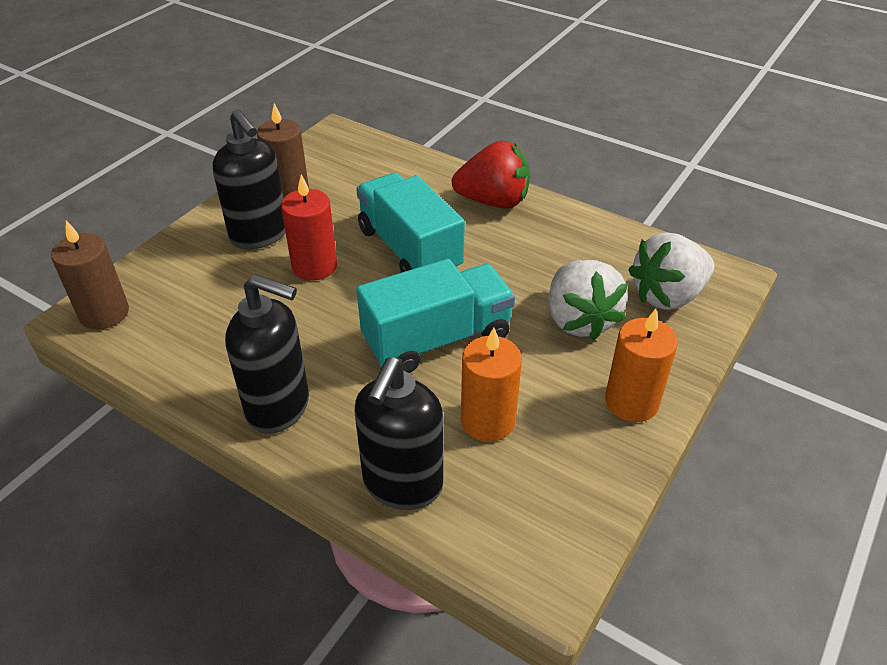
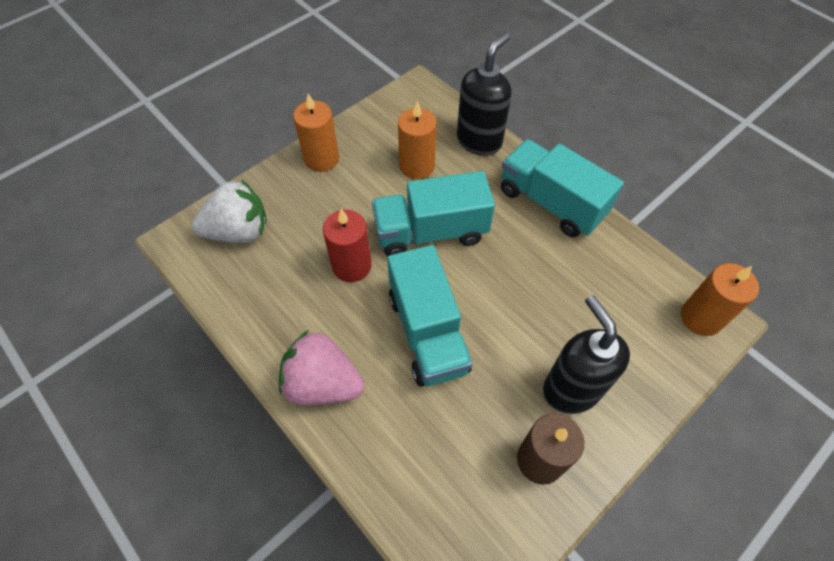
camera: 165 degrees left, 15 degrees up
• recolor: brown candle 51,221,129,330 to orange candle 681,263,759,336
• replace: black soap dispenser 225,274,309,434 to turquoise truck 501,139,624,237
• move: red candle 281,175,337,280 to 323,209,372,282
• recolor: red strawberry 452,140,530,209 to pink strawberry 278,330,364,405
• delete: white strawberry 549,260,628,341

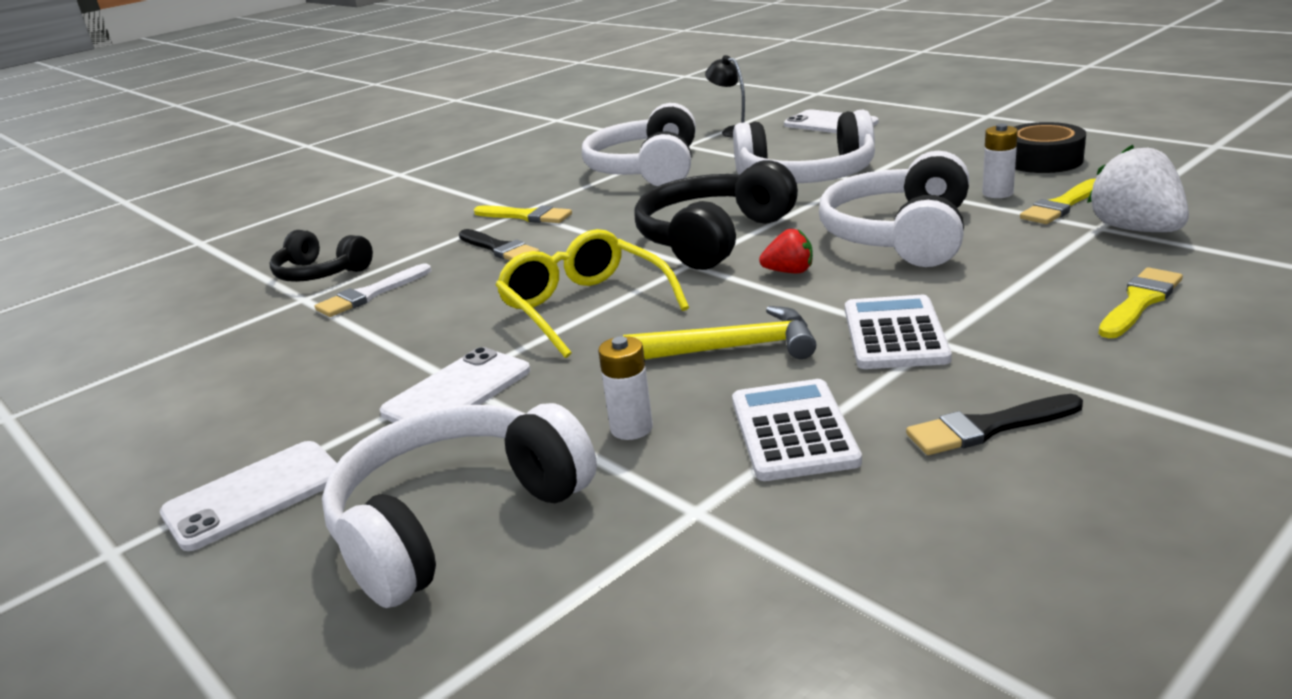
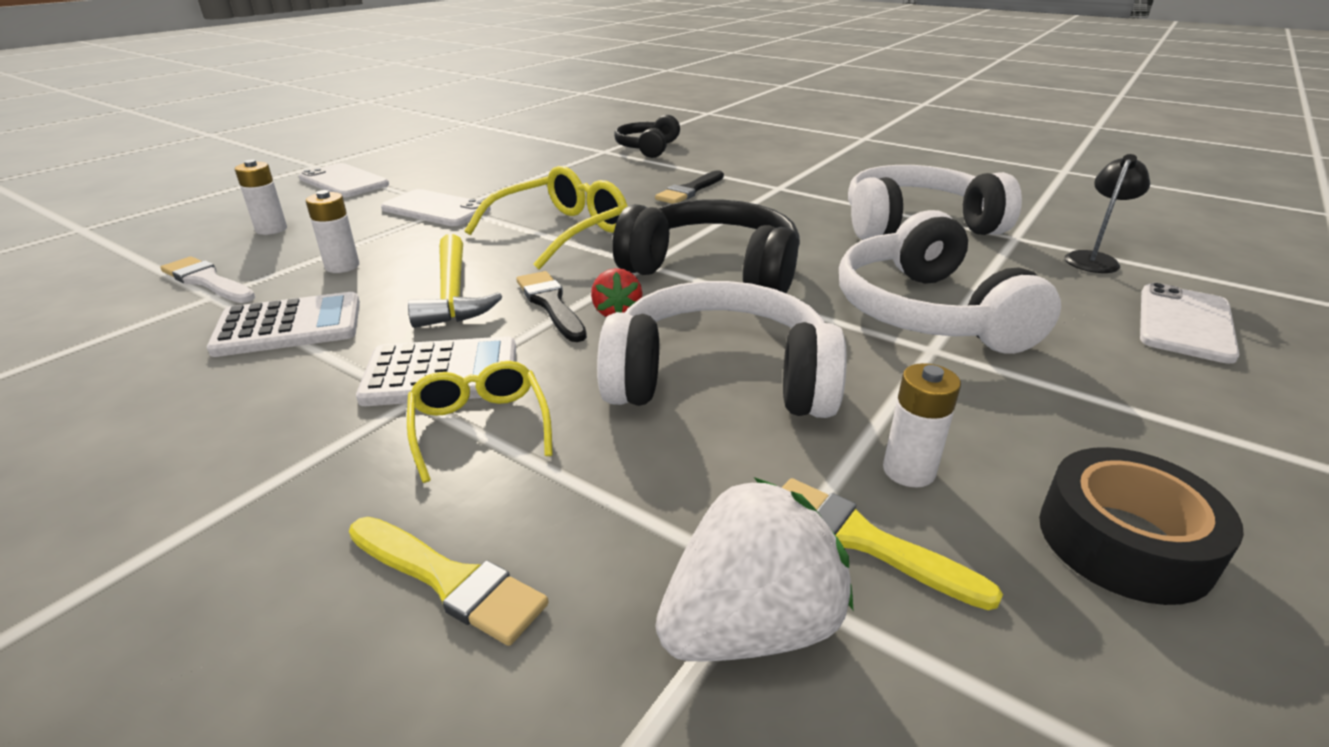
camera: 75 degrees right, 5 degrees up
• move: white brush 315,263,431,317 to 160,256,255,303
• replace: white headphones 322,403,597,608 to white battery 235,160,287,235
• delete: yellow brush 474,205,572,223
• move: black brush 906,394,1083,455 to 516,271,587,342
• insert: yellow glasses 407,361,553,483

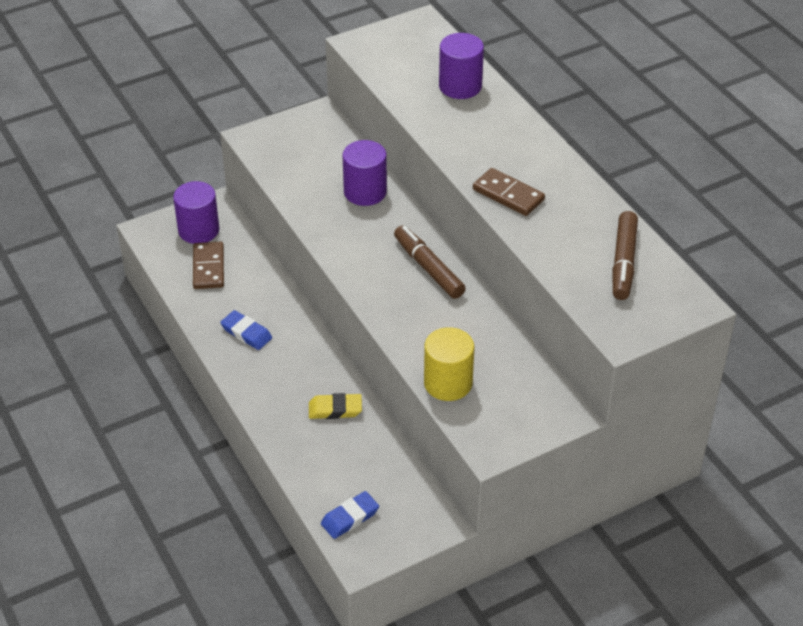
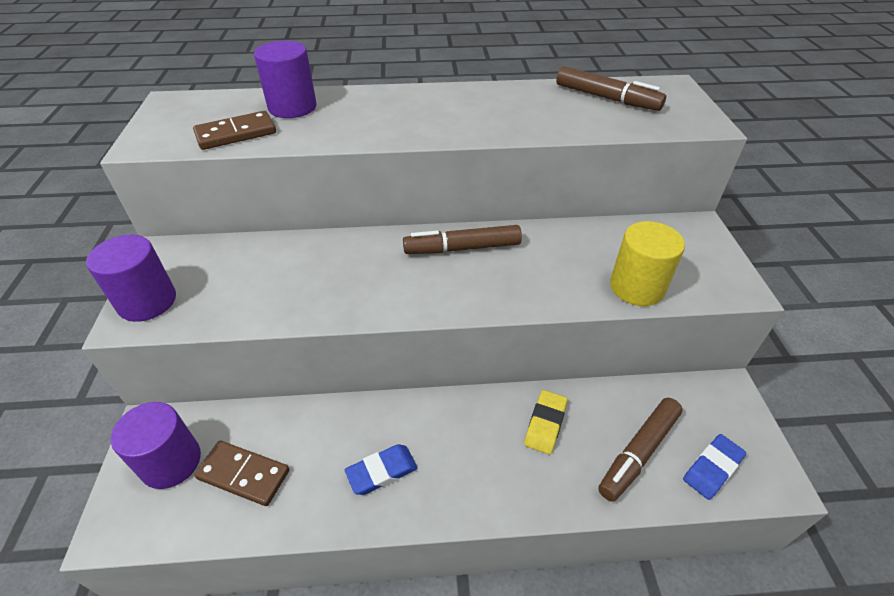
camera: 65 degrees left, 0 degrees up
• rotate: blue eraser 321,491,379,539 = 683,434,746,500 60 degrees clockwise
• move: purple cylinder 343,140,387,206 to 86,235,176,322
• move: brown domino 473,168,545,216 to 193,111,276,150
• insert: brown marker 598,398,682,502

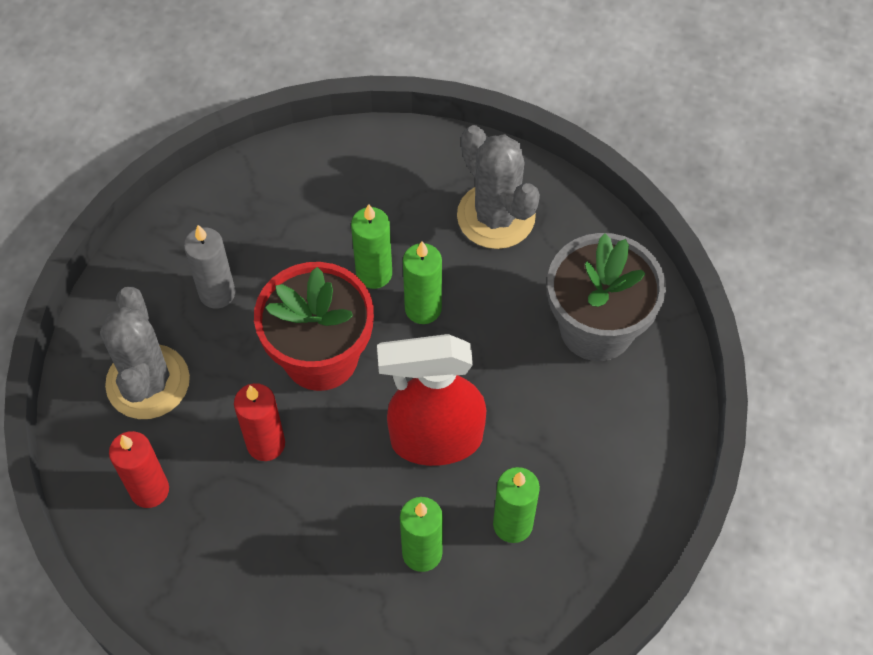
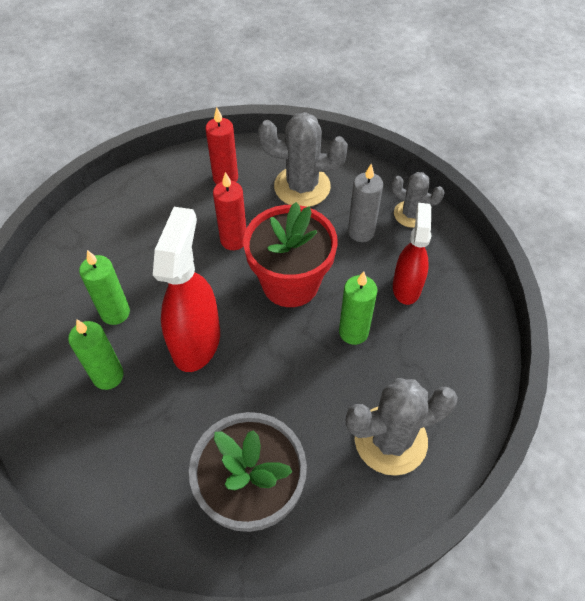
camera: 105 degrees right, 5 degrees down
• delete: green candle 403,241,442,324
• insert: grey cactus 392,172,444,228
• insert: red spray bottle 393,203,431,305

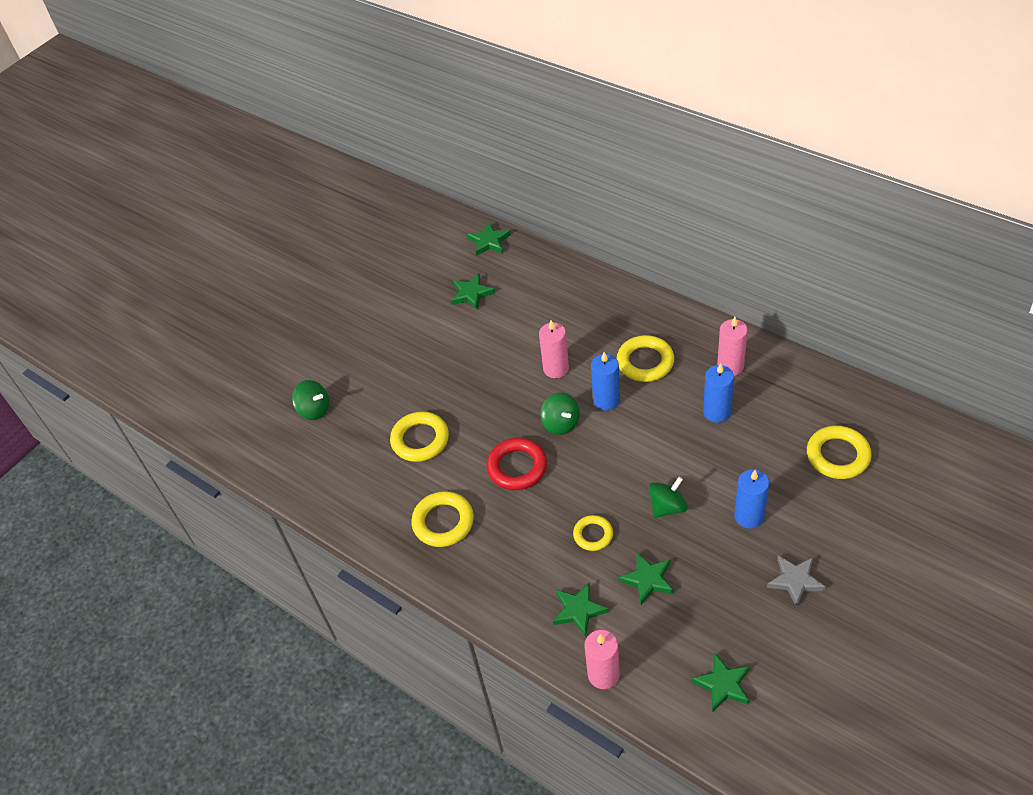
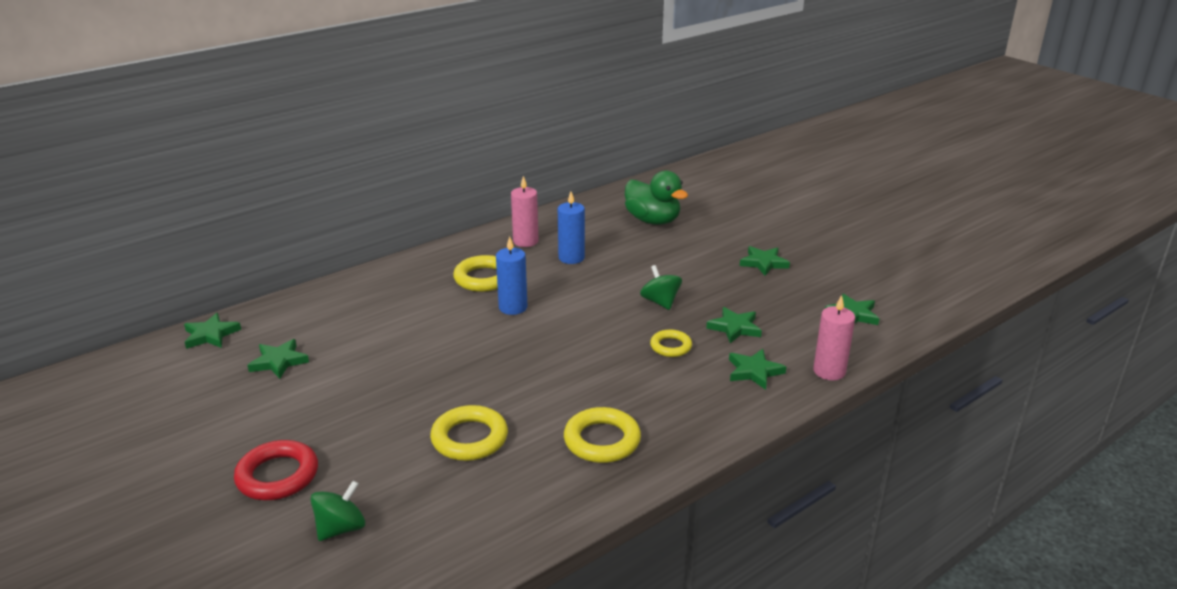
camera: 80 degrees left, 20 degrees down
• move: red ring 486,438,547,490 to 234,440,318,500
• delete: pink candle 539,320,569,378
• delete: green spinning top 541,393,580,435
• delete: blue candle 734,469,769,529
• recolor: grey star 767,555,826,608 to green star 740,246,790,276
• replace: yellow ring 807,425,872,479 to green duck 625,171,688,225

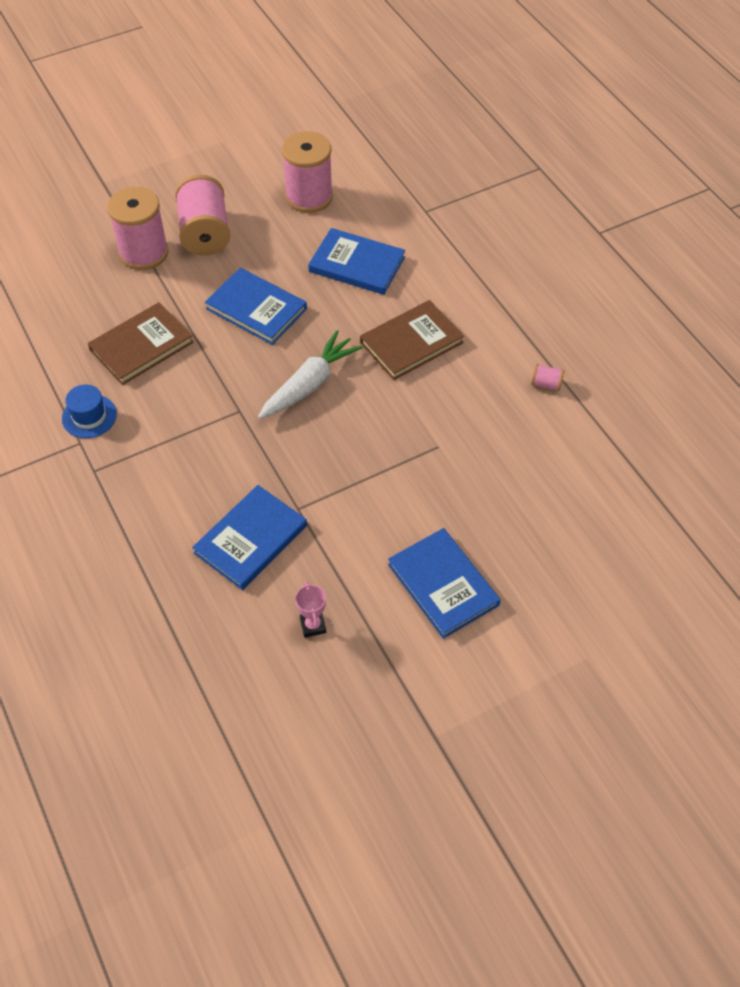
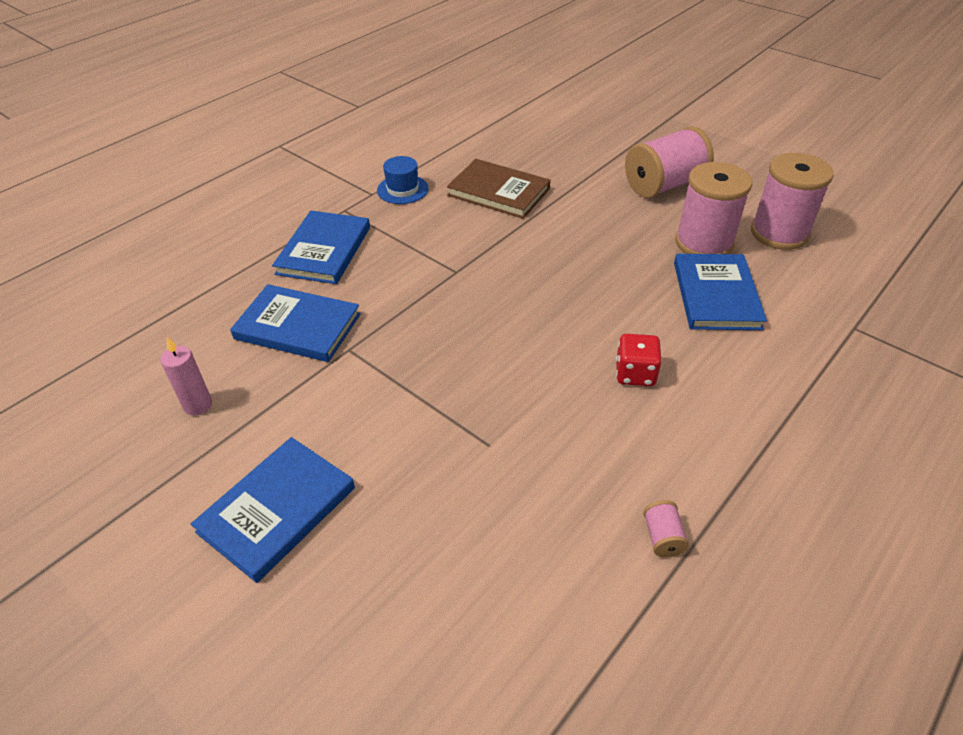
camera: 70 degrees right, 10 degrees down
• move: pink spool 107,187,169,270 to 675,162,752,254
• move: blue book 205,268,307,345 to 272,211,370,284
• delete: white carrot 258,330,363,419
• replace: pink trophy 295,581,326,638 to pink candle 160,337,212,416
• replace: brown book 360,300,464,380 to red dice 616,334,662,386

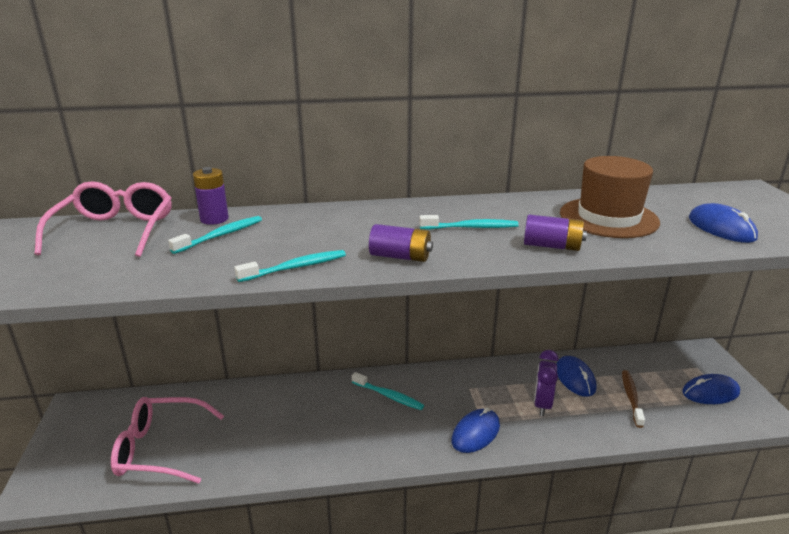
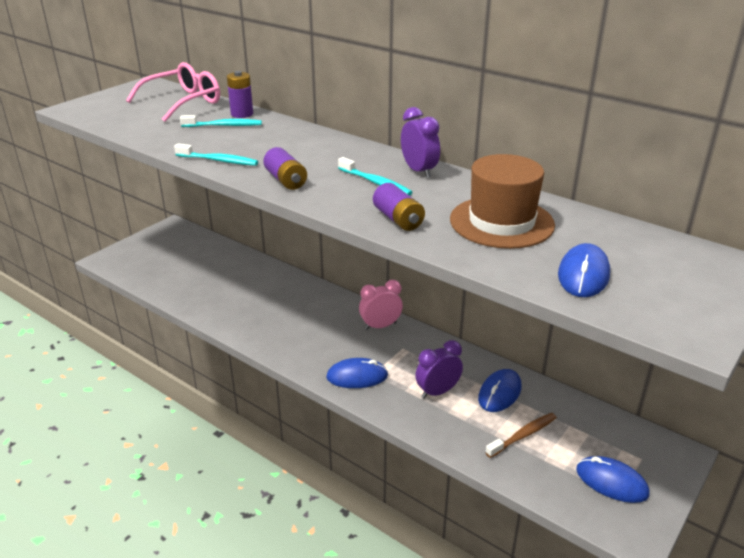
camera: 45 degrees right, 5 degrees up
• delete: pink glasses 111,397,224,484
• delete: turquoise toothbrush 352,372,424,410
• insert: pink clock 359,280,403,330
• insert: purple clock 401,107,440,178

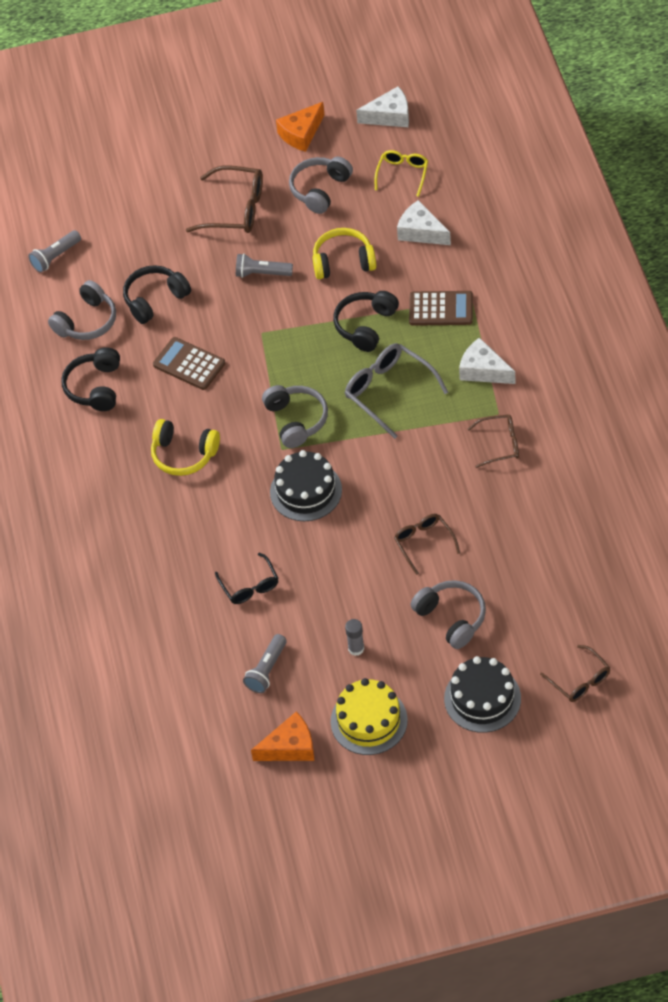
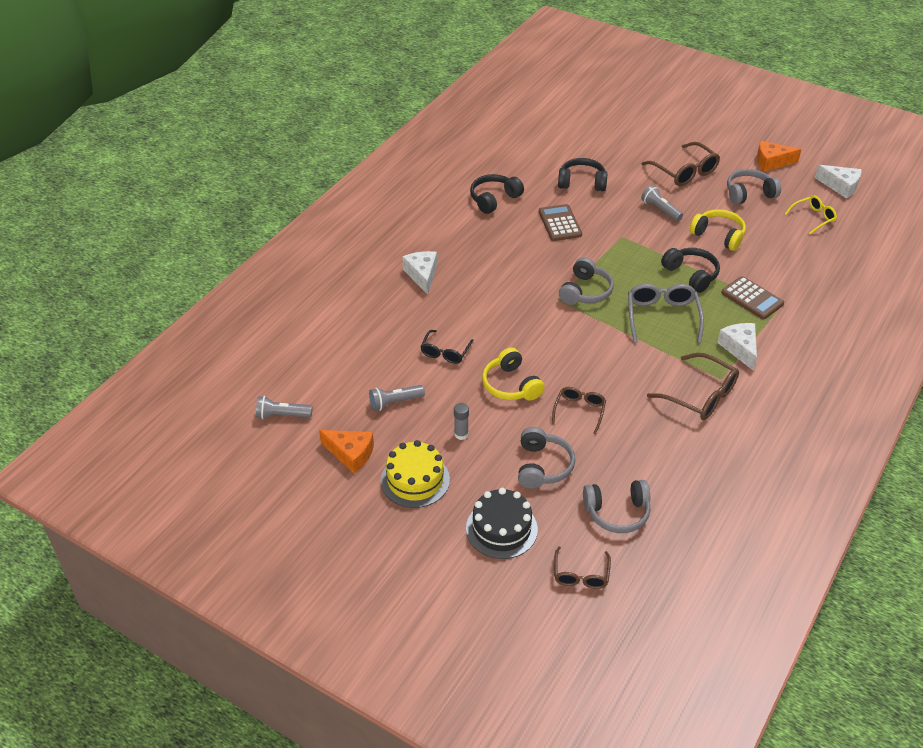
camera: 40 degrees right, 10 degrees down
• move: grey flashlight 28,230,81,273 to 256,396,312,419
• move: grey headphones 48,280,116,340 to 583,480,651,533
• move: yellow headphones 151,419,220,476 to 482,347,545,401
• delete: black cake 270,450,342,521
• rotate: black headphones 333,291,399,352 = 661,248,720,293 75 degrees clockwise
• move: white cheese 397,200,451,245 to 402,251,437,295
• resize: brown glasses 468,414,519,468 = 647,353,739,420 x1.61

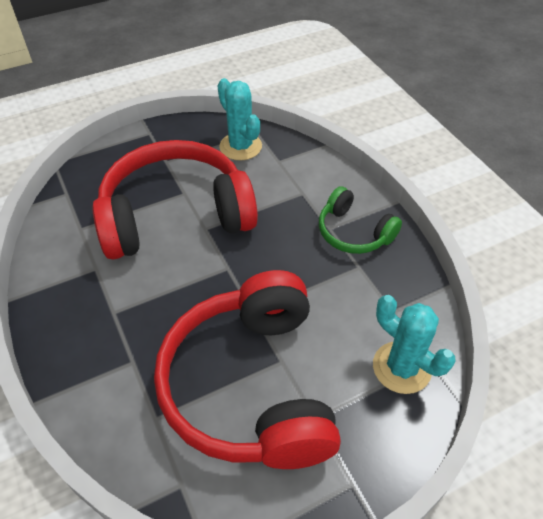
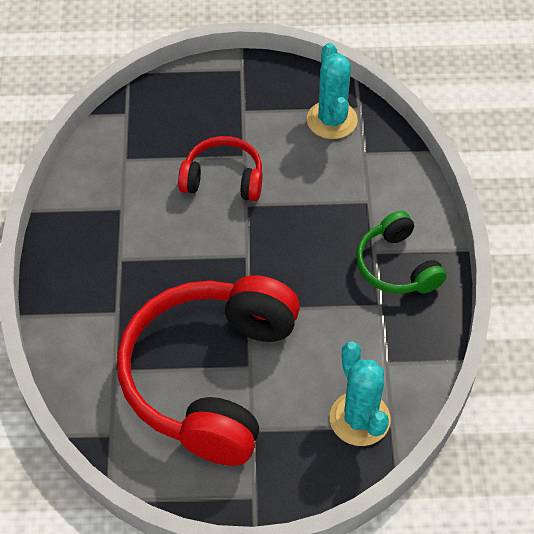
camera: 25 degrees right, 5 degrees up
• resize: red headphones 92,140,258,260 = 178,136,262,201 x0.50

